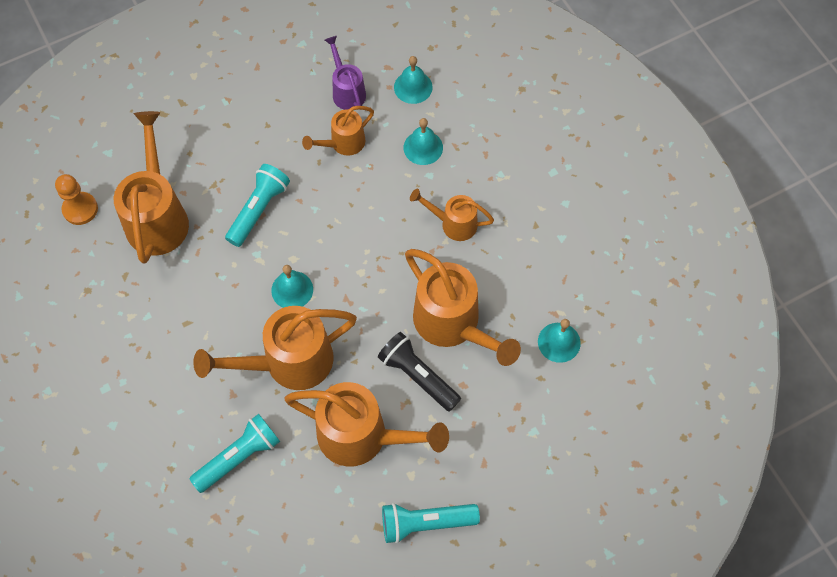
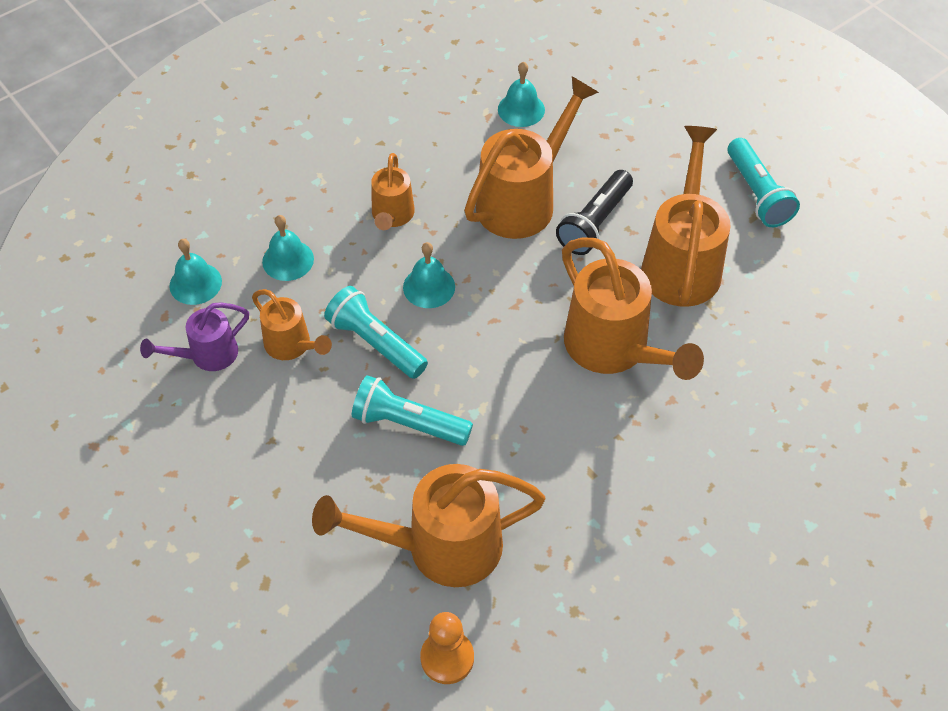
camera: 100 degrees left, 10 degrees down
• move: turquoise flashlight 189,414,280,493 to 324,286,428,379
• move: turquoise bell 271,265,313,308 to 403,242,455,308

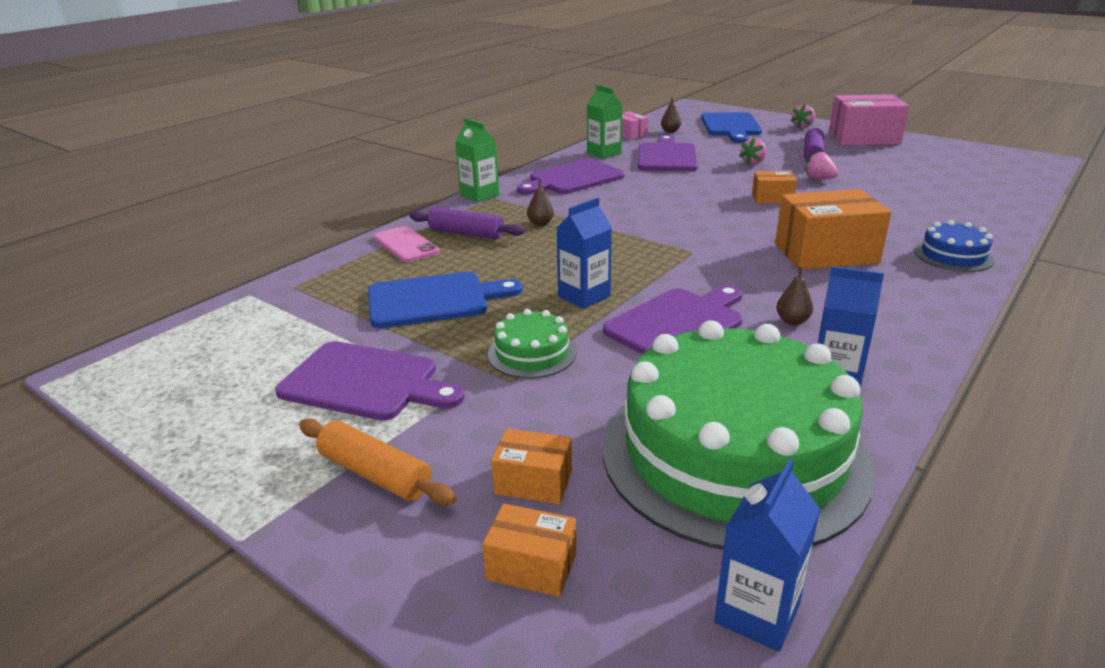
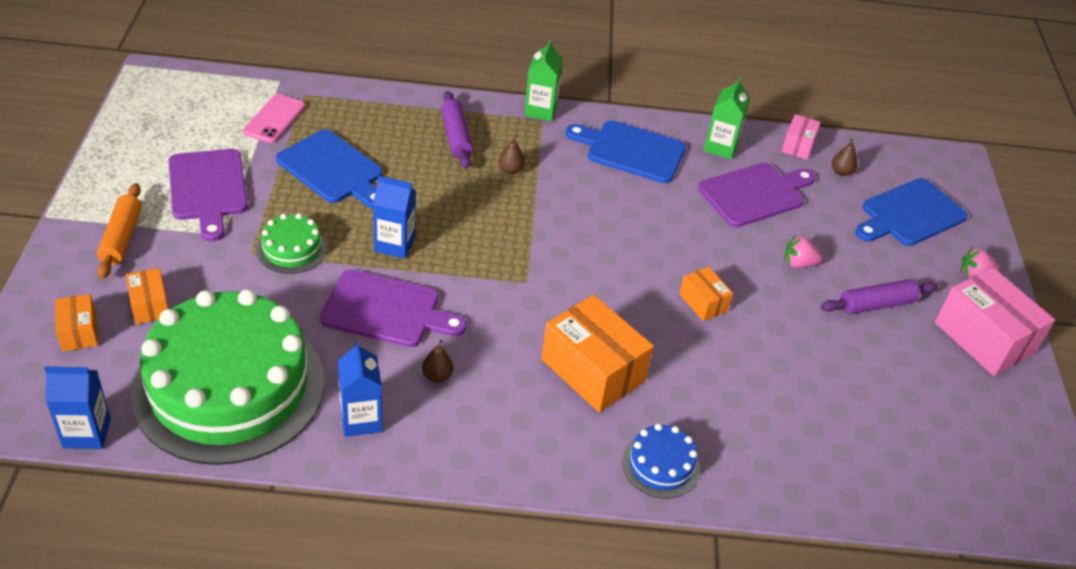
camera: 50 degrees right, 15 degrees up
• move: pink phone 374,226,440,262 to 243,94,305,143
• recolor: purple cutting board 517,159,624,195 to blue cutting board 565,120,686,183
• delete: pink strawberry 804,150,838,179

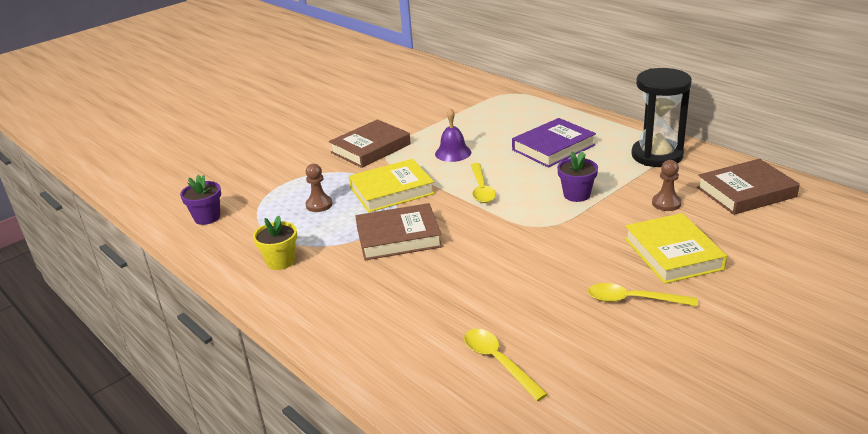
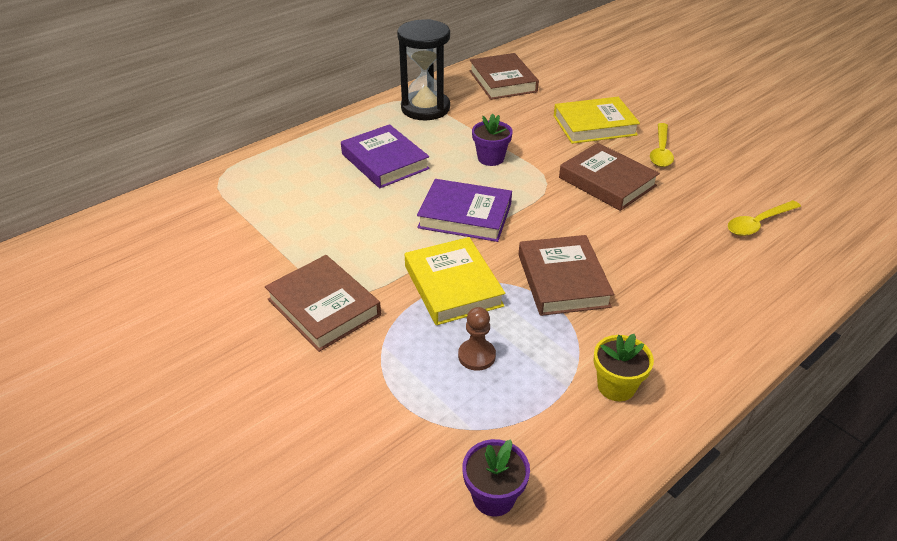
camera: 90 degrees left, 10 degrees up
• delete: purple bell 435,108,471,162
• replace: yellow spoon 471,163,496,203 to purple book 417,179,512,242
• delete: brown pawn 652,160,682,211
• insert: brown book 559,143,660,211

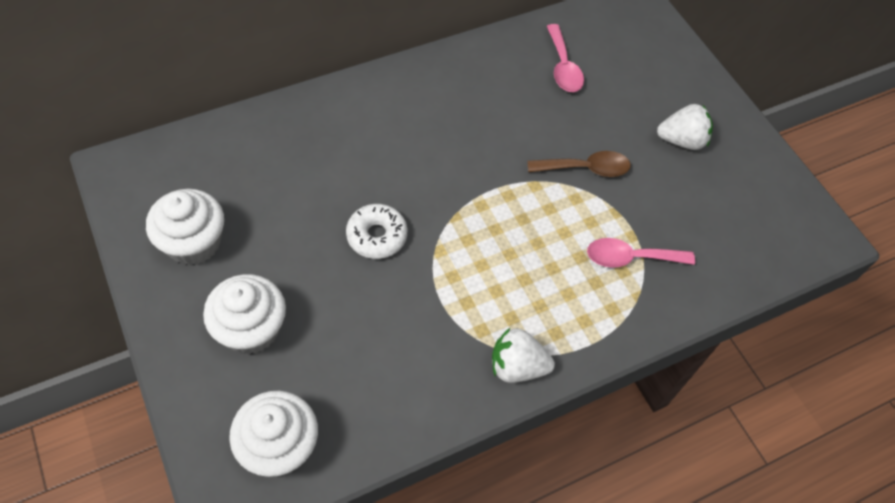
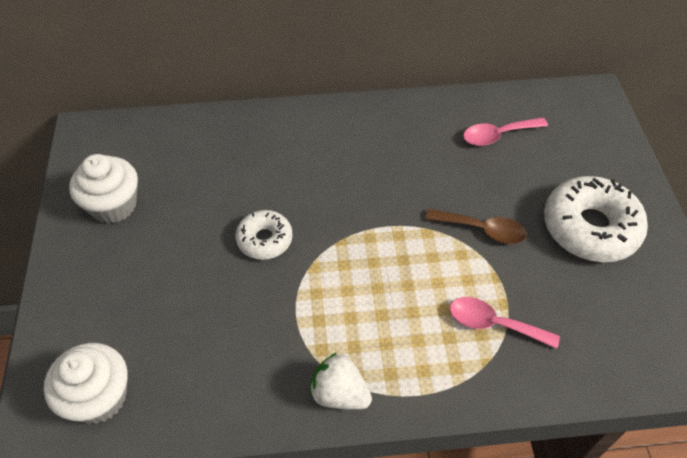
camera: 25 degrees right, 5 degrees down
• delete: white cupcake 203,274,286,355
• rotate: pink spoon 547,24,584,92 = 463,118,548,146 60 degrees clockwise
• replace: white strawberry 657,104,713,150 to white donut 544,176,648,262

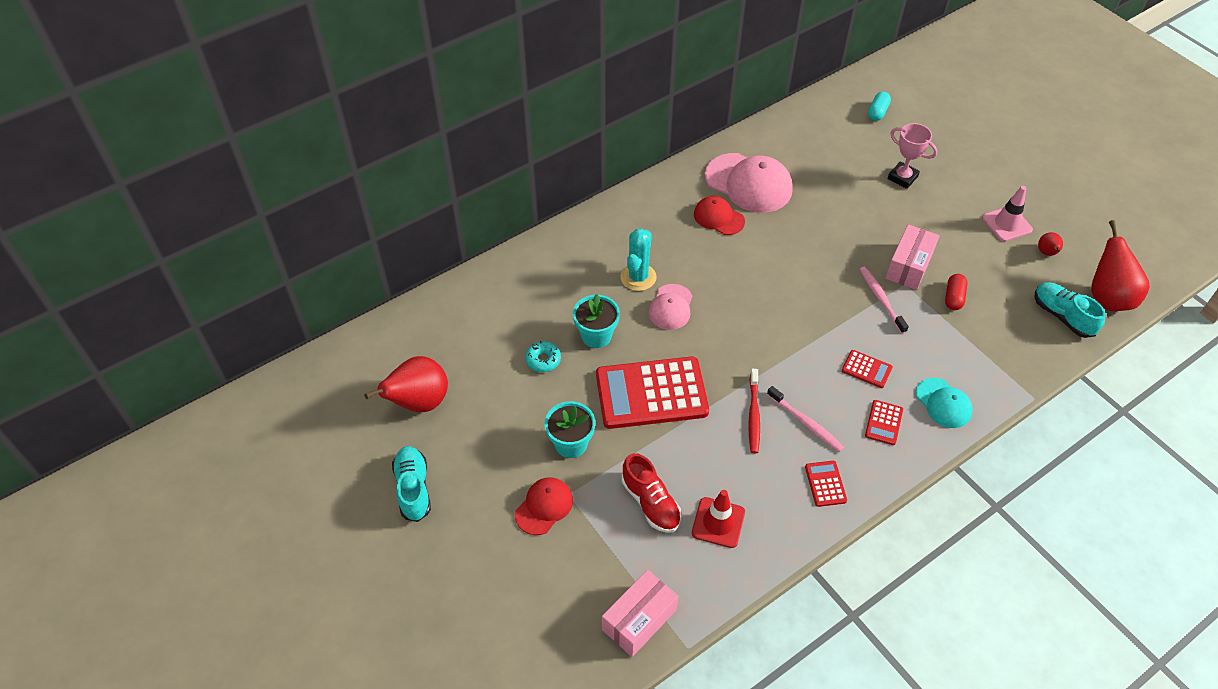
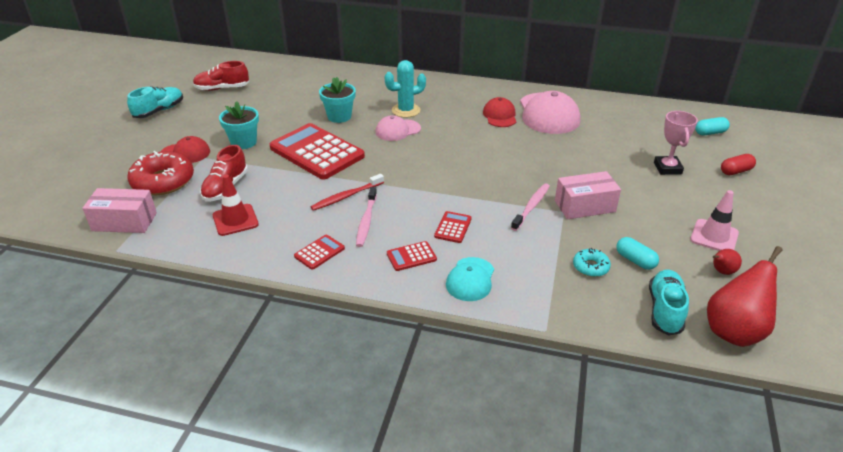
camera: 50 degrees right, 15 degrees down
• replace: red pear 364,356,448,412 to red shoe 193,61,249,91
• move: turquoise donut 525,341,561,372 to 573,248,611,277
• rotate: red calculator 842,350,893,388 = 434,211,472,243 150 degrees counterclockwise
• move: red capsule 945,274,968,310 to 721,154,756,175
• insert: red donut 127,151,194,195
• insert: turquoise capsule 616,237,659,270

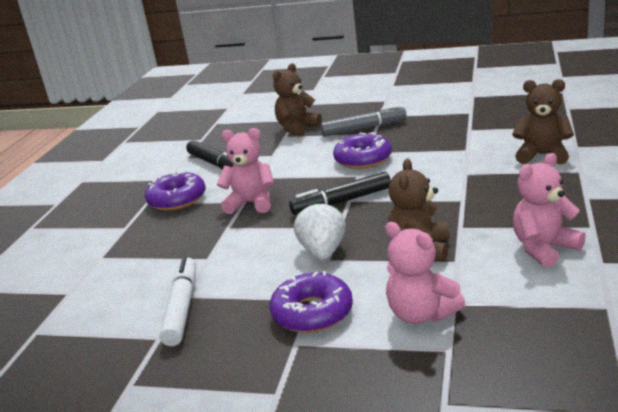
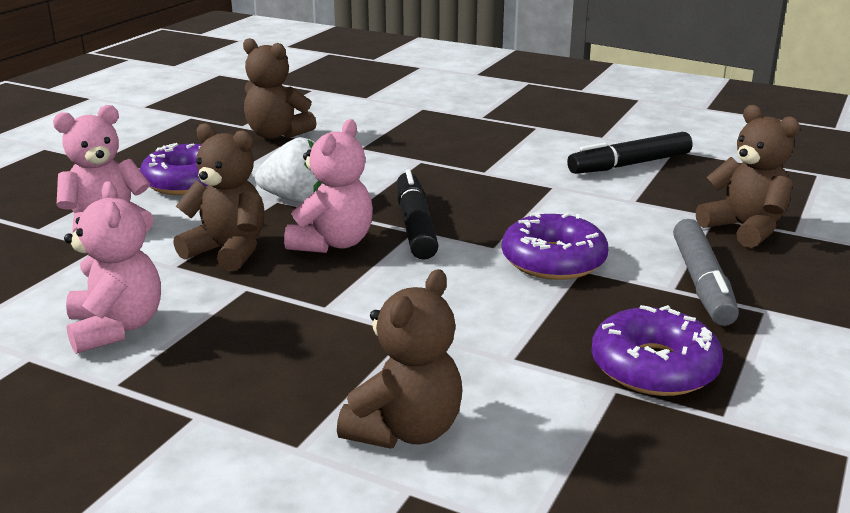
camera: 100 degrees right, 0 degrees up
• move: purple donut 145,171,206,211 to 591,305,723,396
• replace: white marker 159,257,196,346 to brown teddy bear 243,38,317,139
• move: pink teddy bear 217,128,274,214 to 284,119,373,253

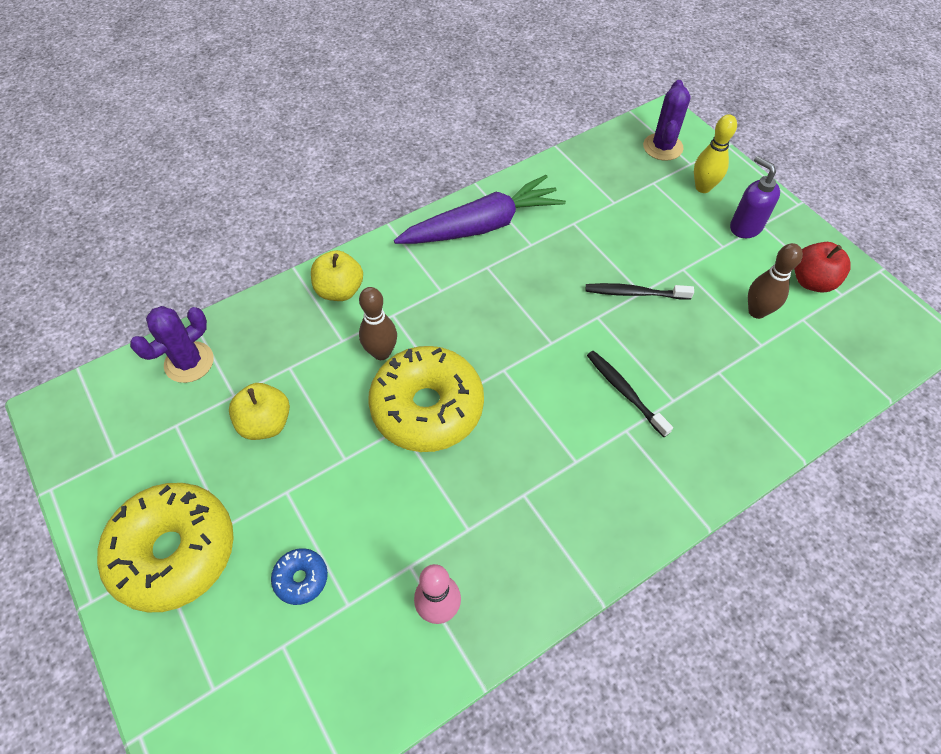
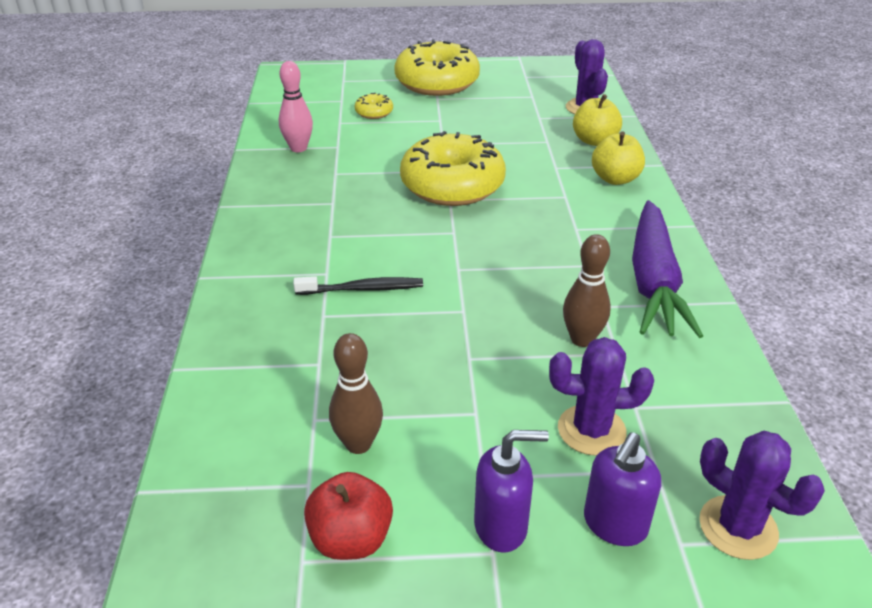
camera: 120 degrees right, 20 degrees down
• move: yellow apple 229,383,290,440 to 573,94,622,146
• recolor: blue donut 271,548,328,605 to yellow donut 355,93,393,119
• move: brown bowling pin 359,287,397,360 to 563,234,611,347
• delete: black toothbrush 586,283,694,300
• replace: yellow bowling pin 694,114,737,193 to purple soap dispenser 584,432,661,546
• insert: purple cactus 549,337,654,456

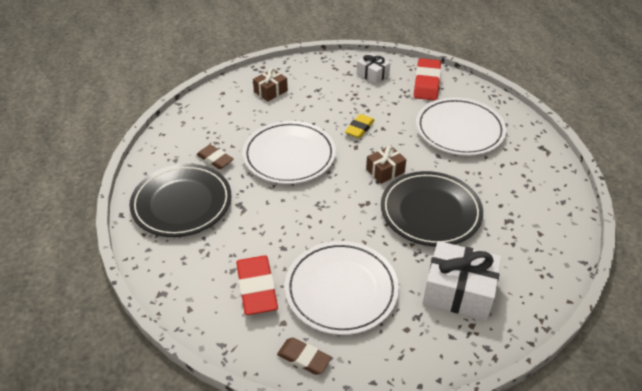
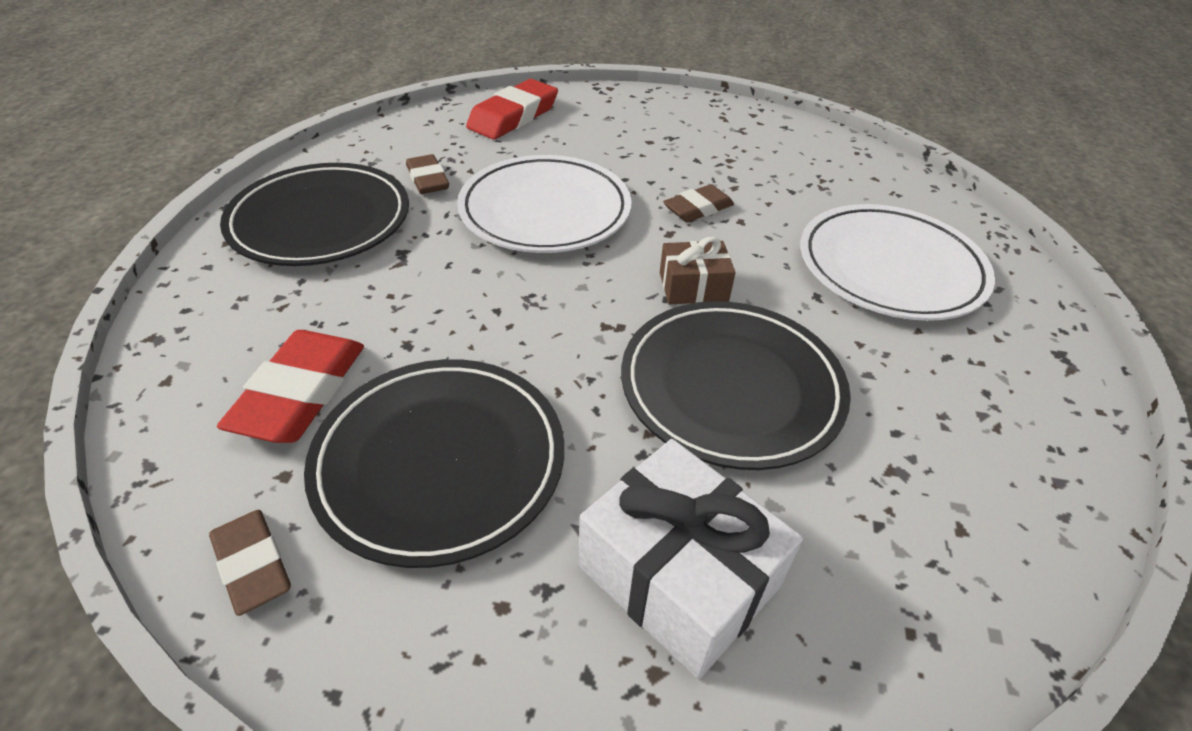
camera: 25 degrees right, 0 degrees up
• delete: brown gift 253,68,288,102
• recolor: white plate 285,241,399,335 to black plate 304,359,564,568
• recolor: yellow eraser 345,114,375,138 to brown eraser 663,184,734,222
• delete: white gift 357,53,390,84
• move: red eraser 414,58,441,101 to 466,79,558,139

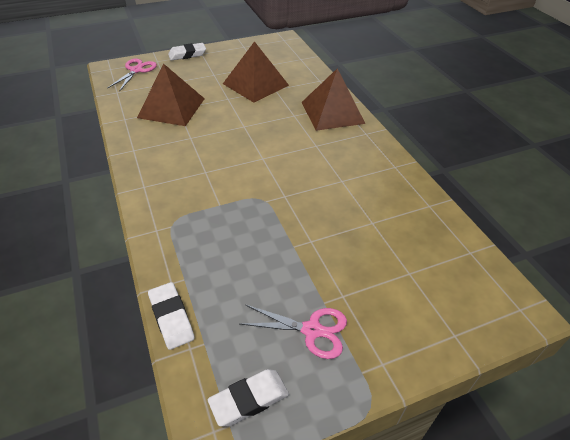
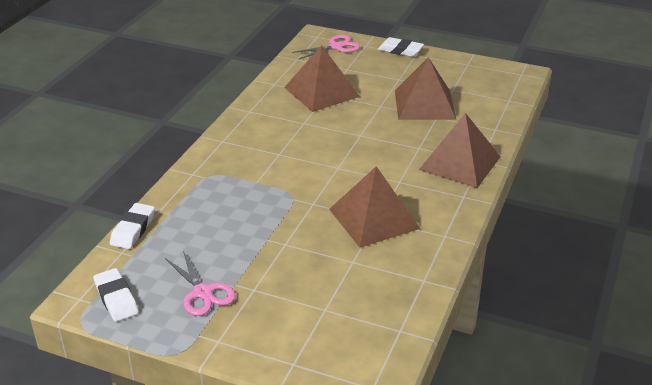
camera: 45 degrees right, 10 degrees down
• rotate: white eraser 208,369,289,427 = 93,268,139,322 45 degrees clockwise
• insert: brown pyramid 329,166,421,248

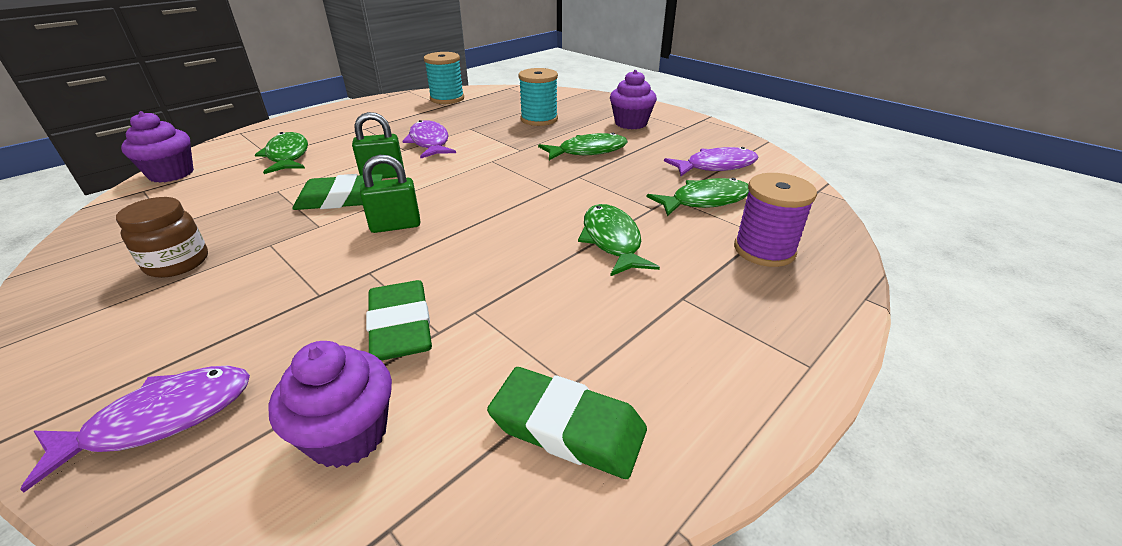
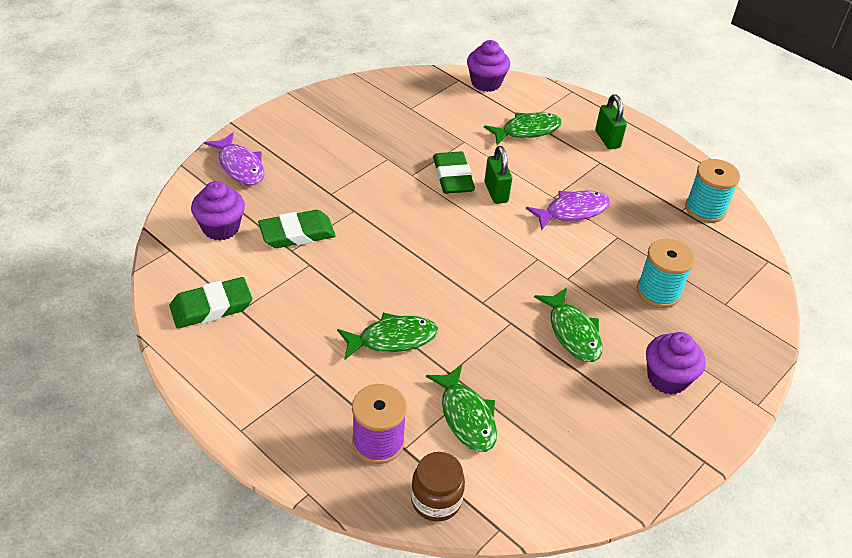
camera: 85 degrees right, 10 degrees up
• move: brown jar 116,197,208,278 to 411,452,465,522
• move: green padlock 360,155,420,233 to 595,94,627,149
• rotate: green eraser 487,367,647,479 = 169,277,252,329 45 degrees clockwise
• delete: purple fish 664,147,758,176

